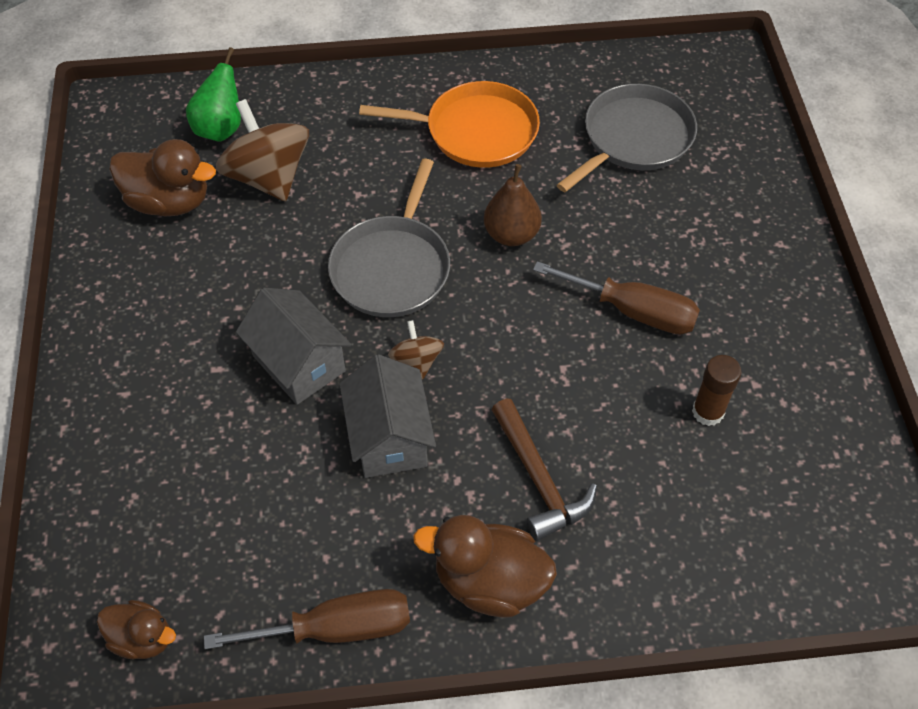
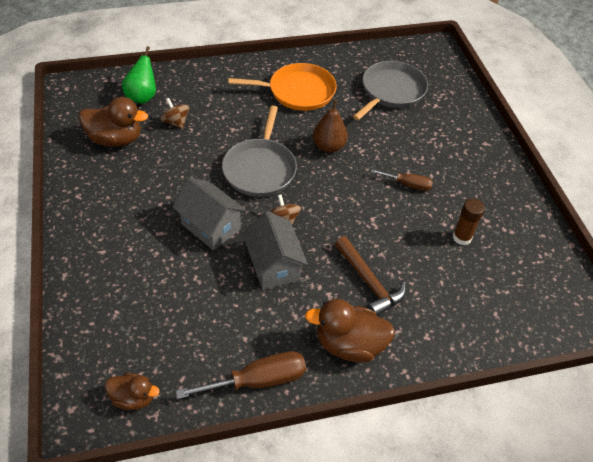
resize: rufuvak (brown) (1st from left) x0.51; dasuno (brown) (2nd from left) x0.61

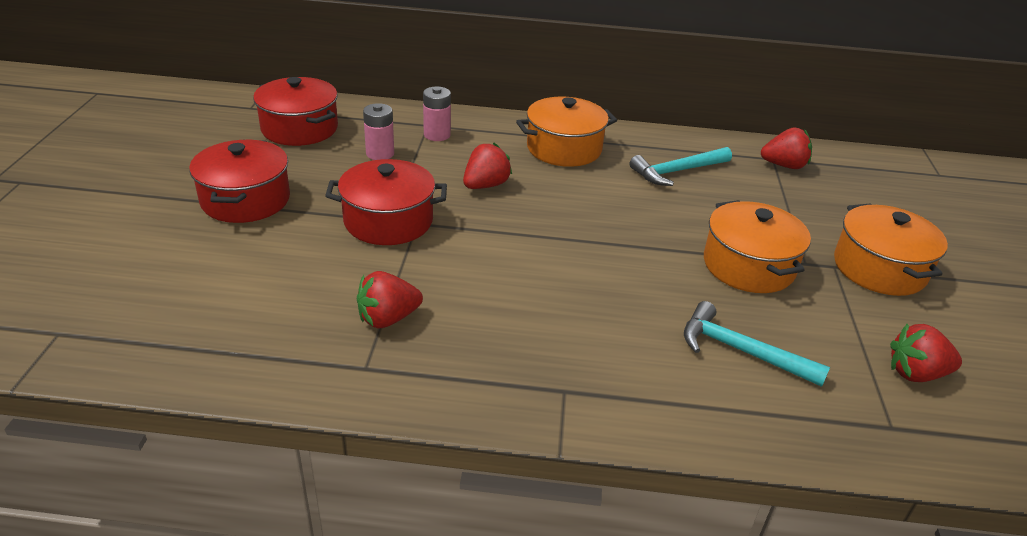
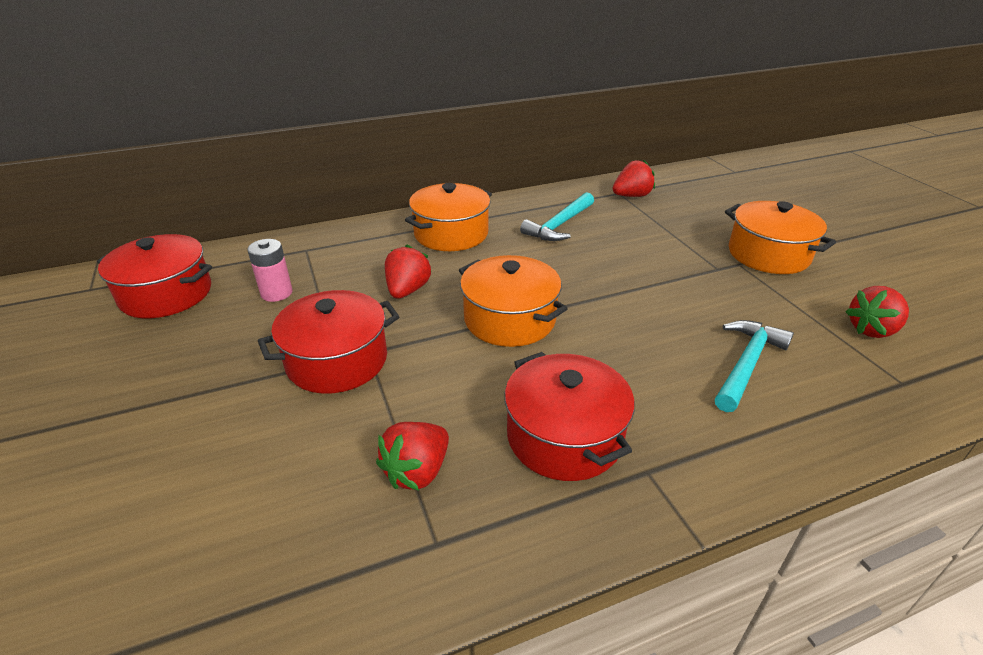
delete: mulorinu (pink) (2nd from left)
move: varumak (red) (1st from left in the first image) to varumak (red) (3rd from left); varumak (orange) (2nd from left)
rotate: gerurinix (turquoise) (2nd from left) 120 degrees clockwise

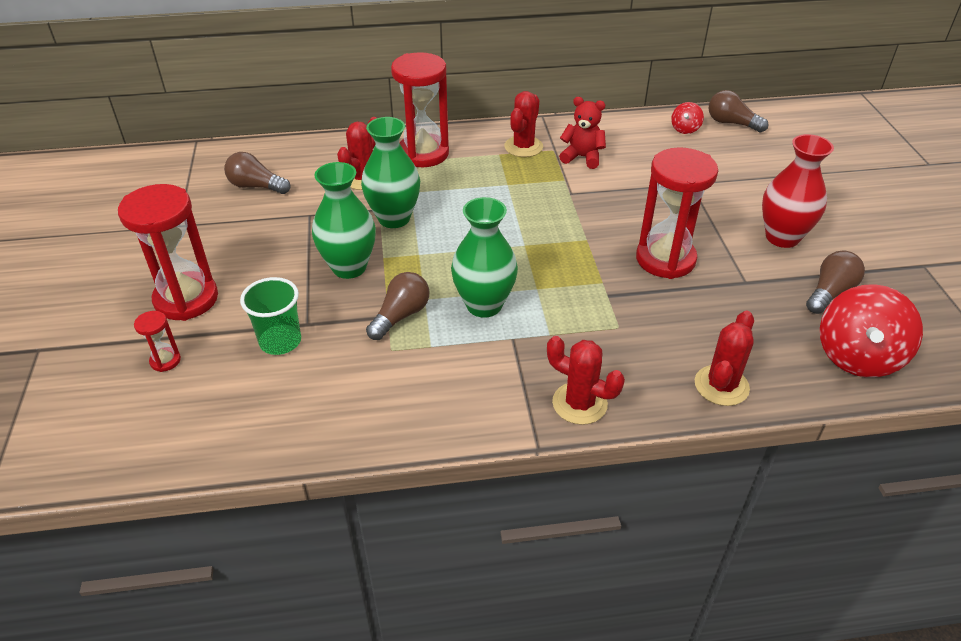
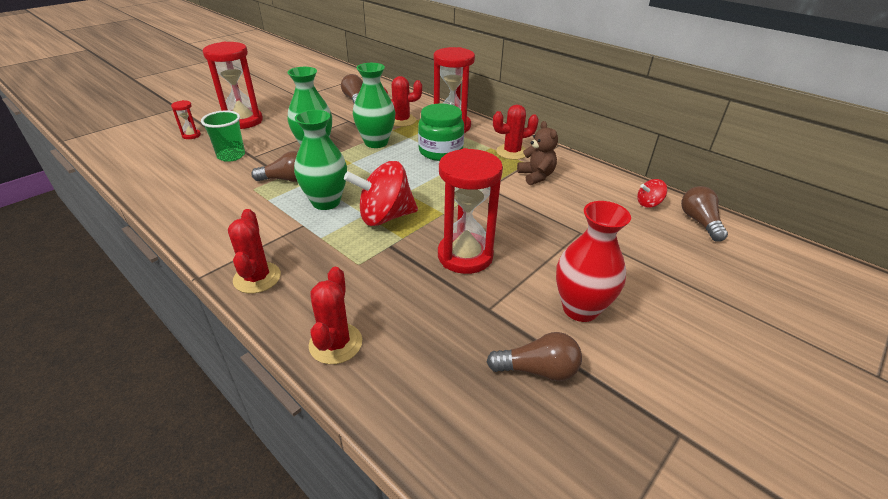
insert: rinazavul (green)
move: rufuvak (red) (2nd from left in the first image) to rufuvak (red) (1st from left)
recolor: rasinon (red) to rasinon (brown)
rotate: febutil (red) (4th from left in the first image) 75 degrees counterclockwise

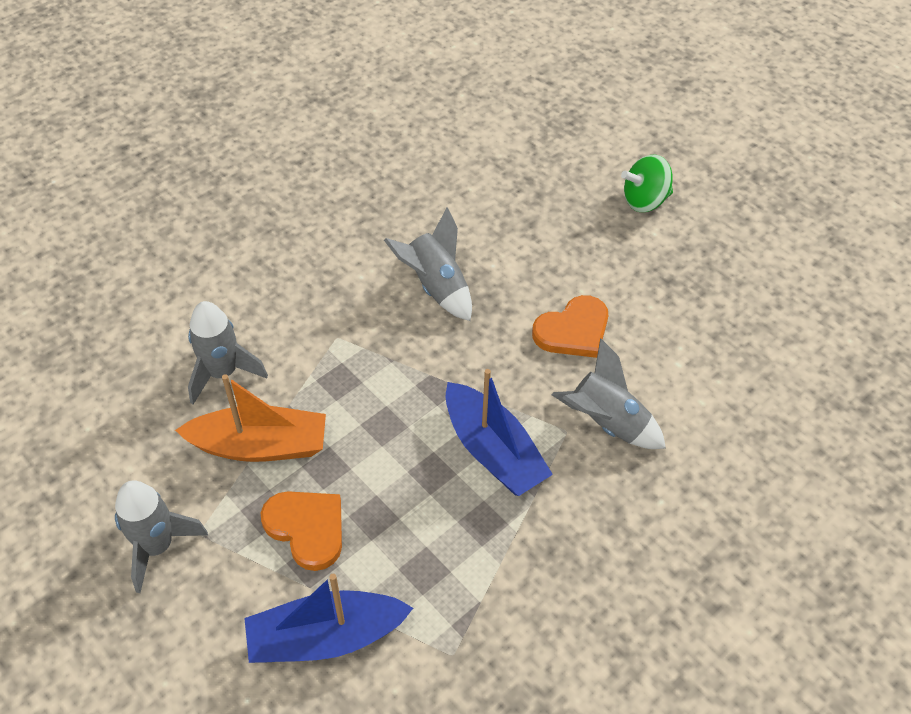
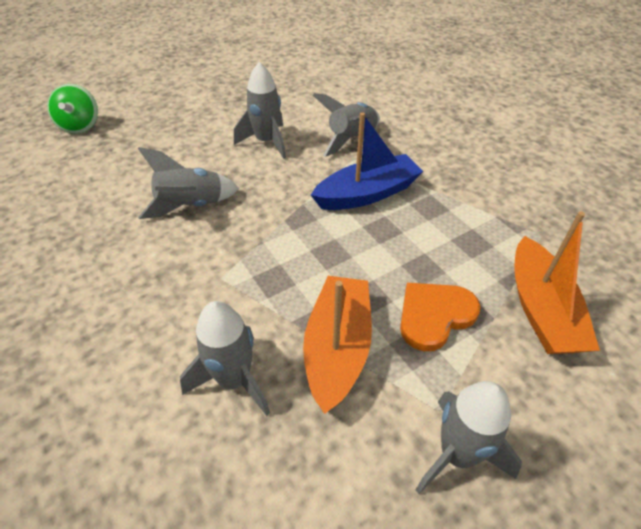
move: rufuvak (green)
replace: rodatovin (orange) (2nd from left) to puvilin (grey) (3rd from left)
recolor: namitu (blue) (1st from left) to namitu (orange) (2nd from left)

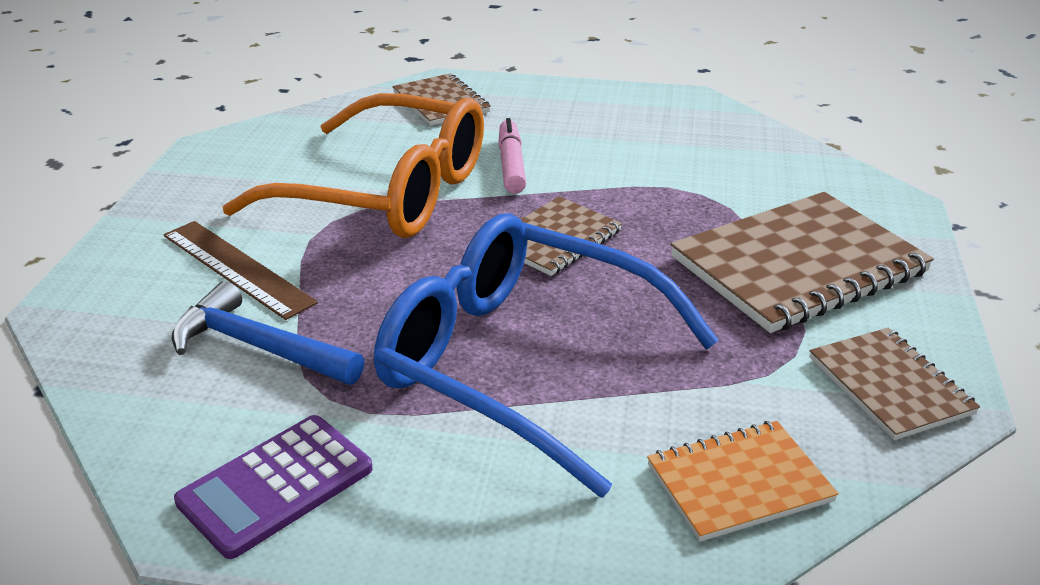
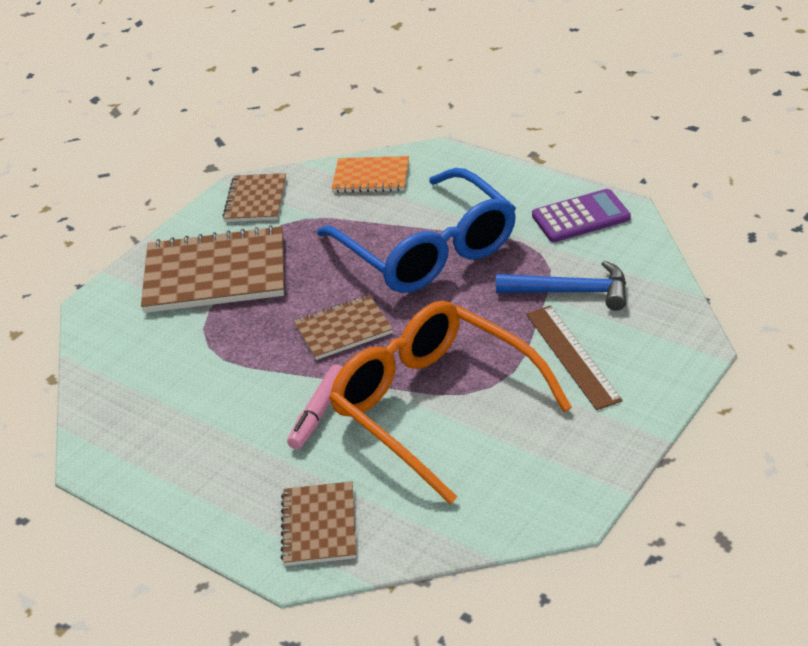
rotate: gerurinix (blue) 45 degrees counterclockwise

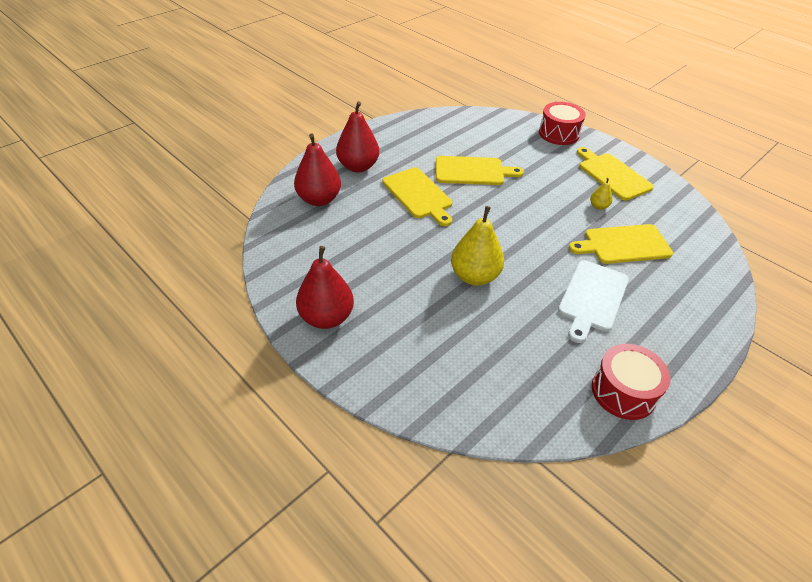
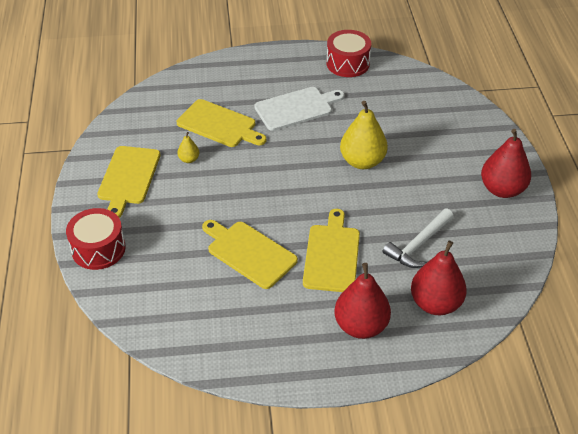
insert: gerurinix (white)

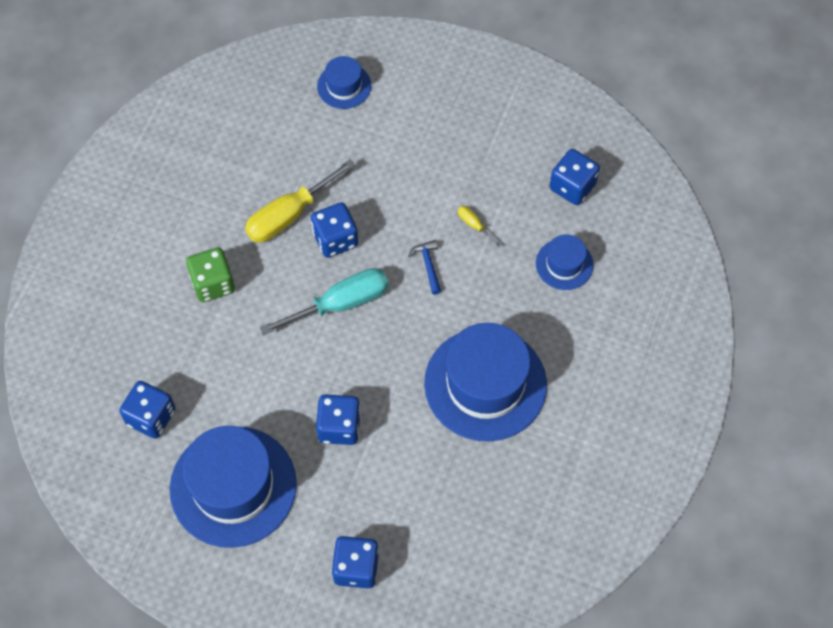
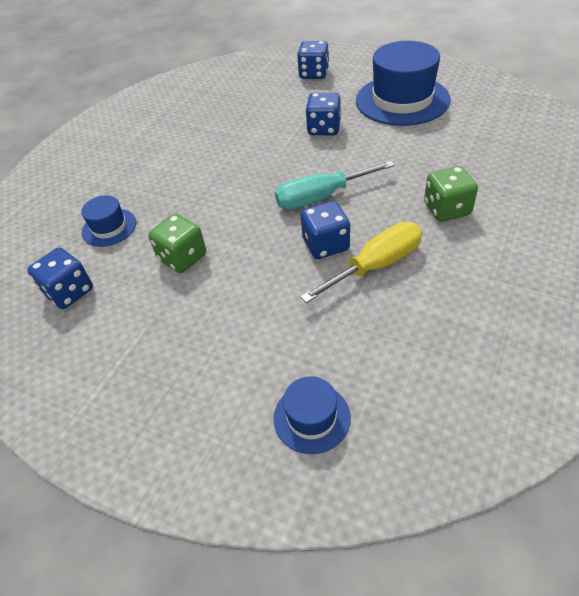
delete: gerurinix (blue); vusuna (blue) (3rd from left); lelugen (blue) (1st from left)
replace: dasuno (yellow) (2nd from left) to lelugen (green) (1st from left)

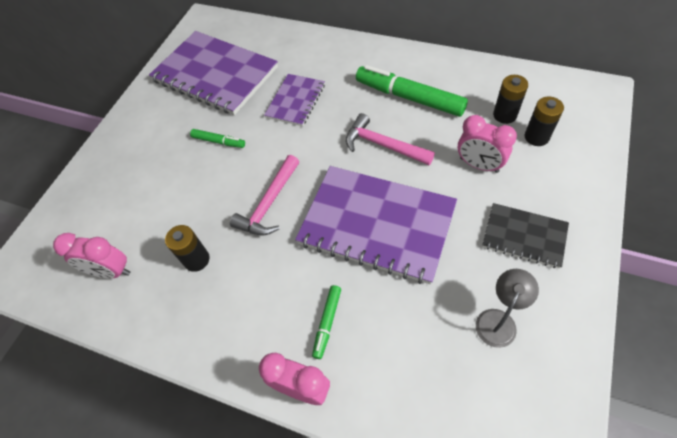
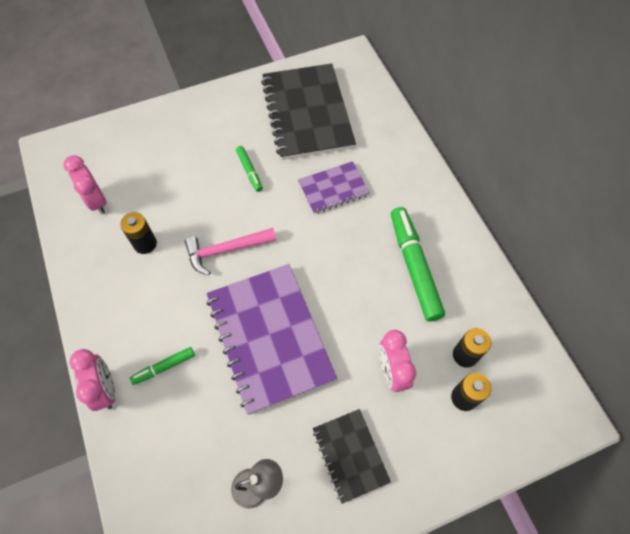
delete: gerurinix (pink) (2nd from left)
recolor: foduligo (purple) (1st from left) to foduligo (black) (1st from left)

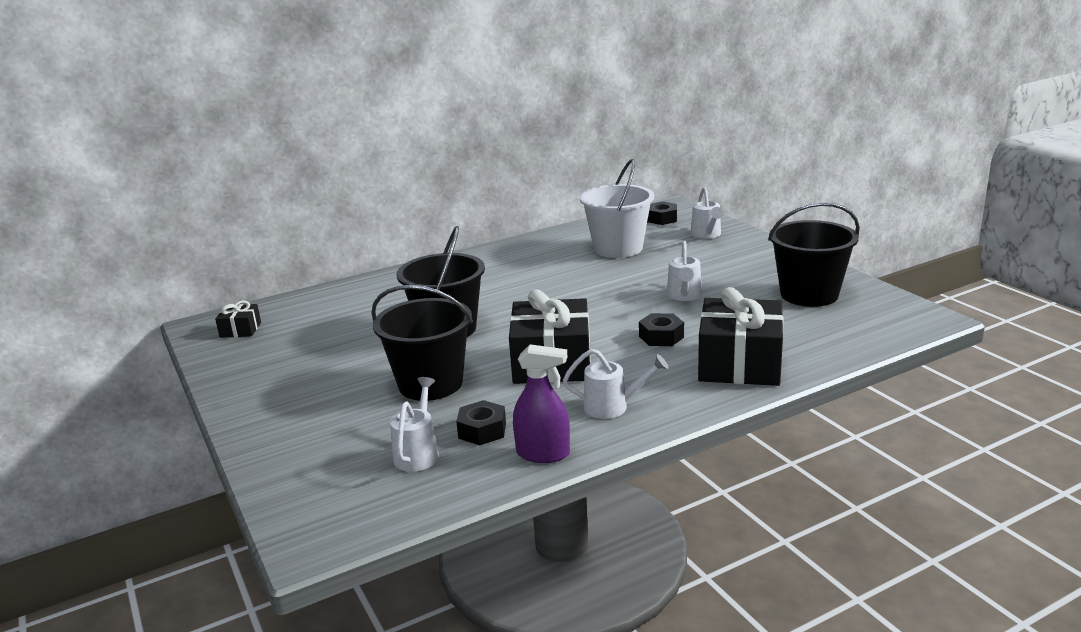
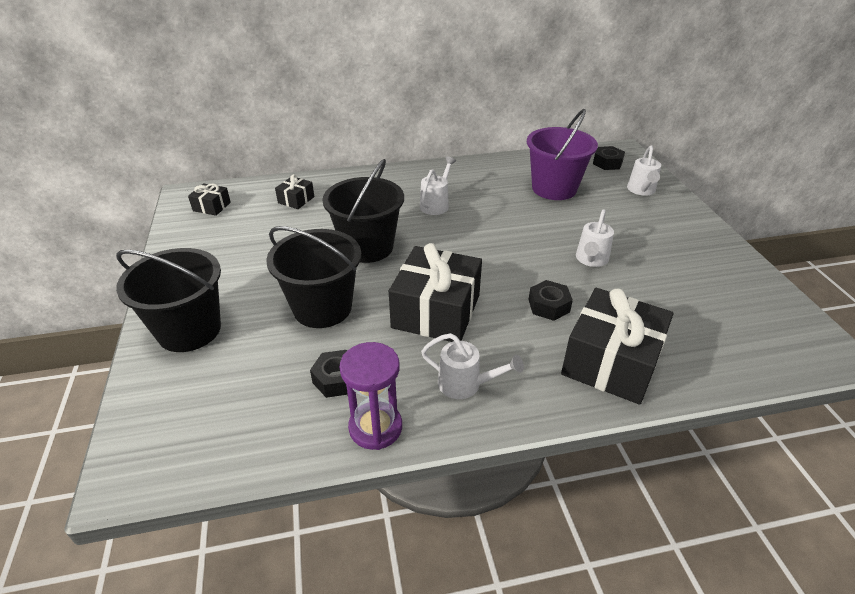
insert: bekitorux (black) (2nd from left)
move: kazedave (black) (3rd from left in the first image) to kazedave (black) (1st from left); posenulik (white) (1st from left)
replace: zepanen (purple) to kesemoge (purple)
recolor: kazedave (white) to kazedave (purple)

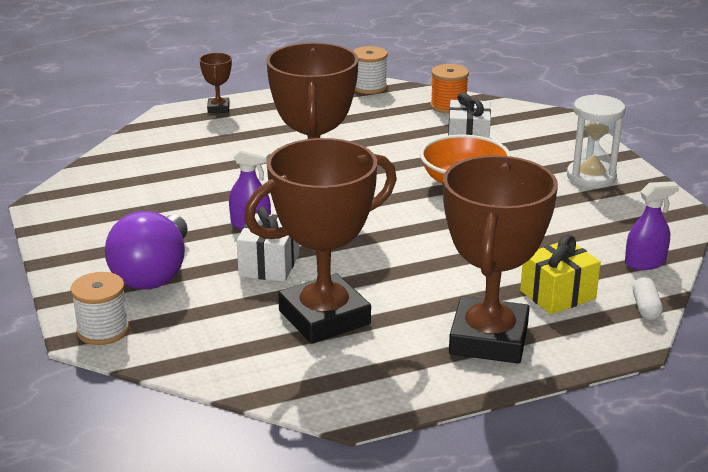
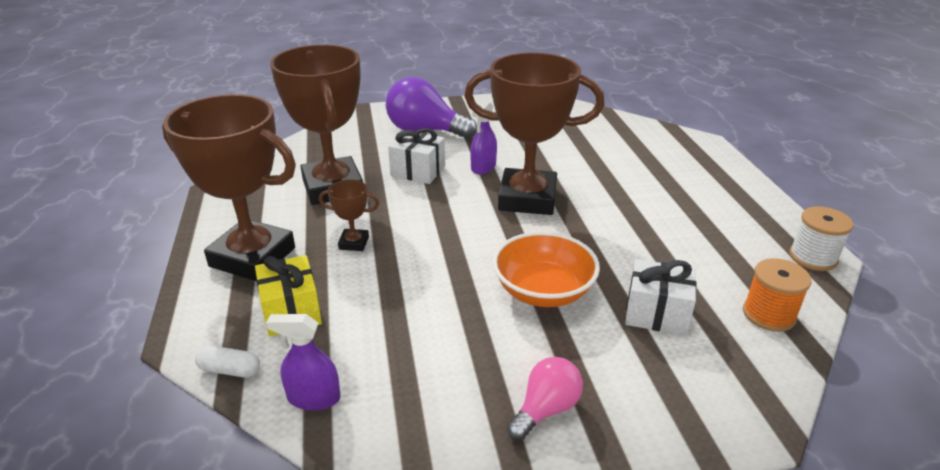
delete: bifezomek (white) (1st from left)
move: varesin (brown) (1st from left in the first image) to varesin (brown) (3rd from left)
replace: kesemoge (white) to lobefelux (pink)
rotate: zepanen (purple) (2nd from left in the first image) 105 degrees clockwise

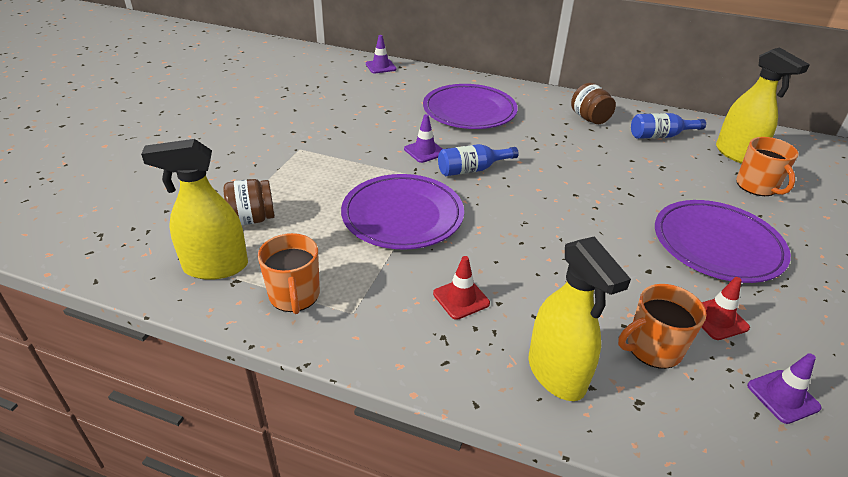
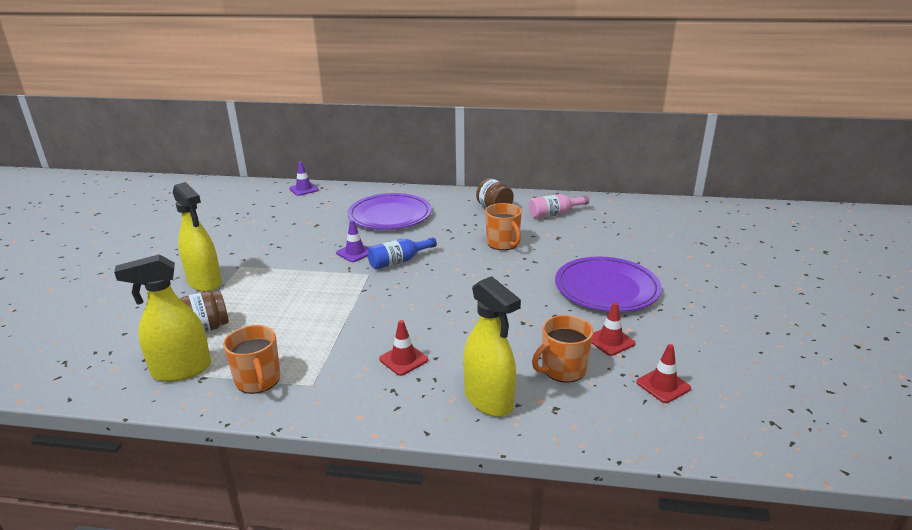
delete: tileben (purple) (1st from left)
move: zepanen (yellow) (3rd from left in the first image) to zepanen (yellow) (2nd from left); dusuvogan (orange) (3rd from left in the first image) to dusuvogan (orange) (2nd from left)
recolor: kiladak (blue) (2nd from left) to kiladak (pink); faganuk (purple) (3rd from left) to faganuk (red) (3rd from left)

